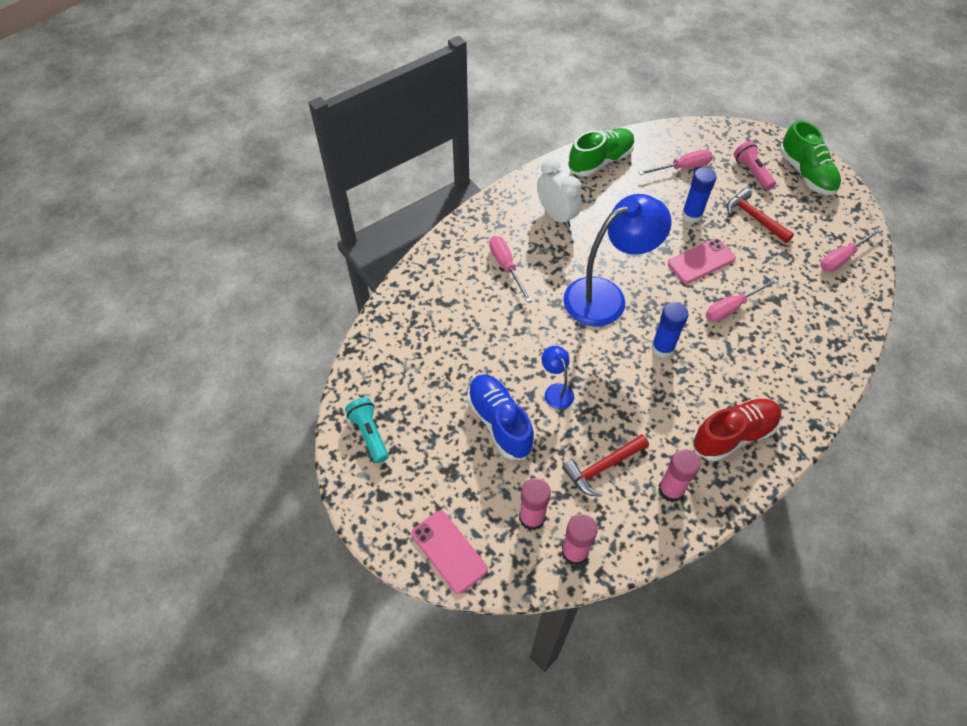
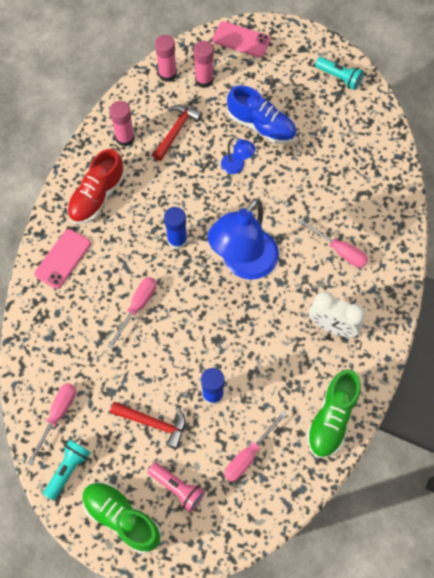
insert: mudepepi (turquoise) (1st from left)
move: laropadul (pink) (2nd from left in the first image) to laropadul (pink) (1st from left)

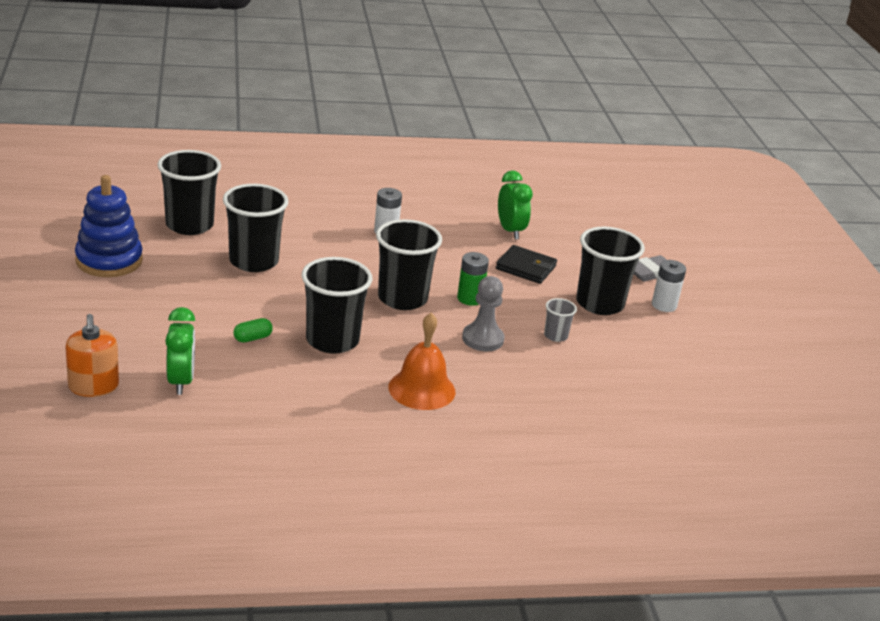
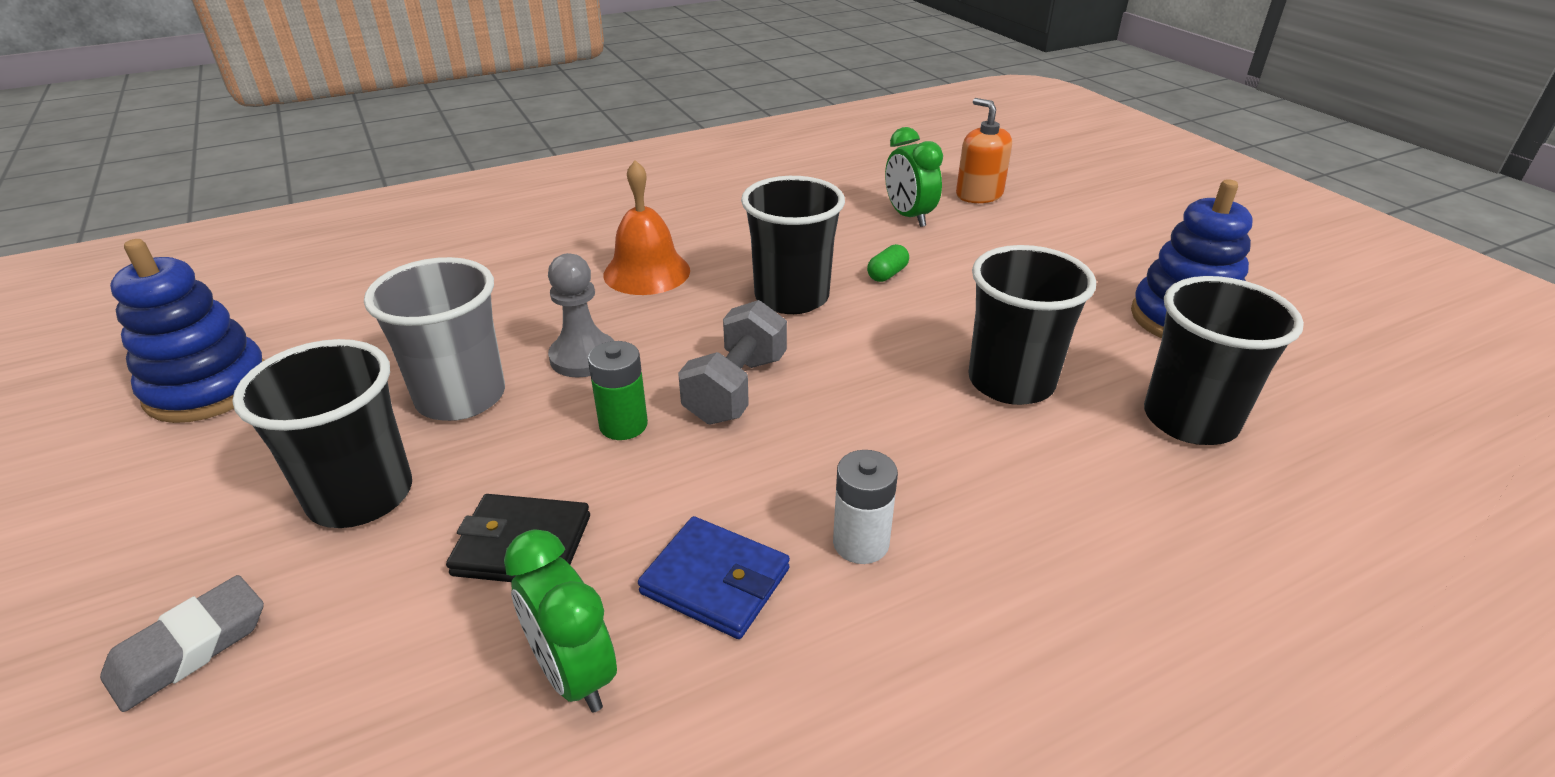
delete: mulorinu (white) (2nd from left)
insert: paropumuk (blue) (1st from left); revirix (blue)
replace: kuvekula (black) (4th from left) to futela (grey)
resize: kuvekula (grey) x2.12

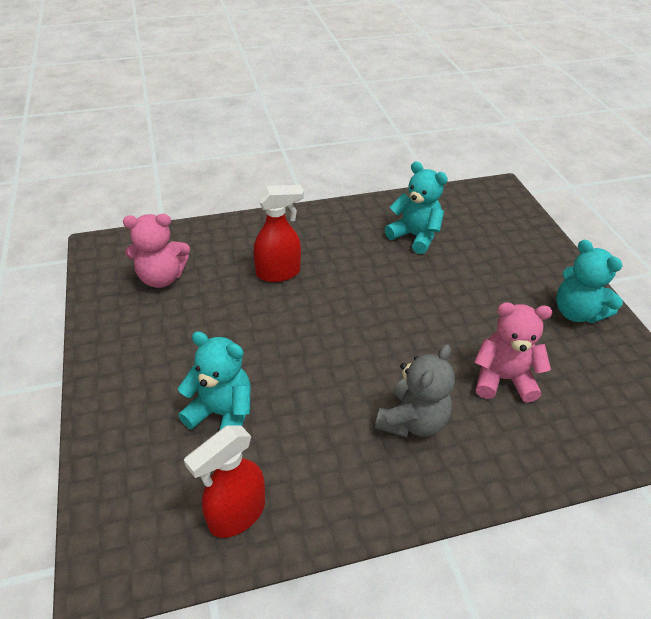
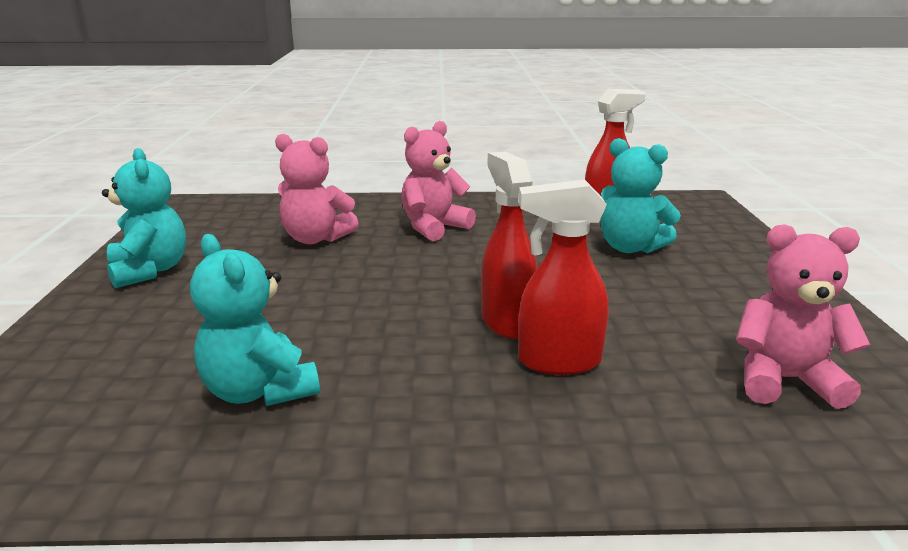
insert: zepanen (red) (1st from left)
recolor: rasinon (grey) to rasinon (pink) (2nd from left)

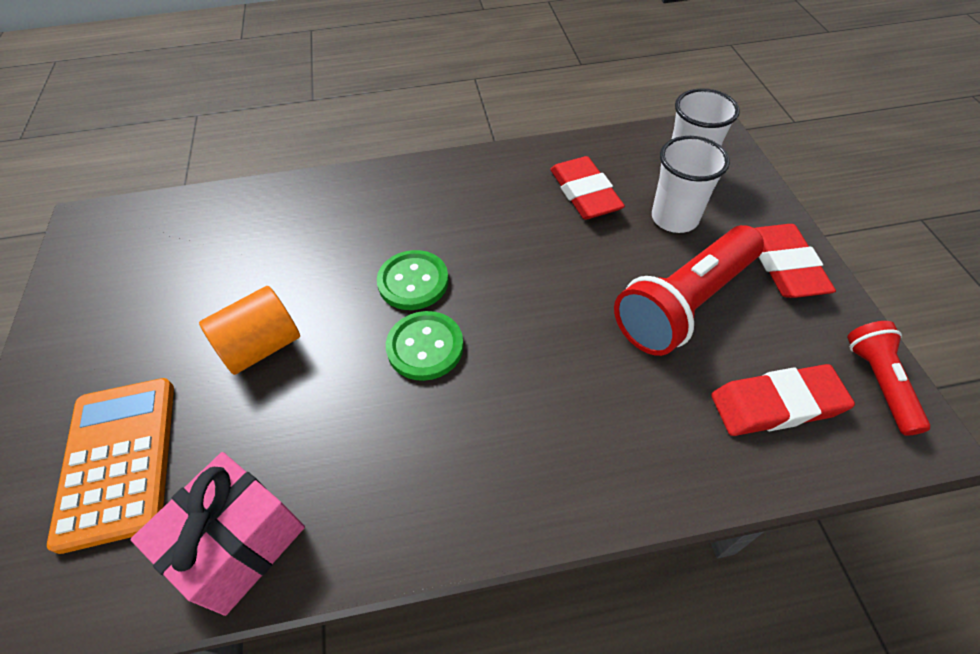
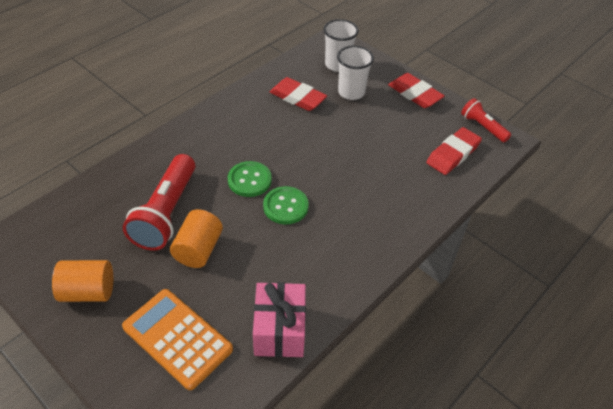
insert: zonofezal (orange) (1st from left)
move: mudepepi (red) (1st from left)

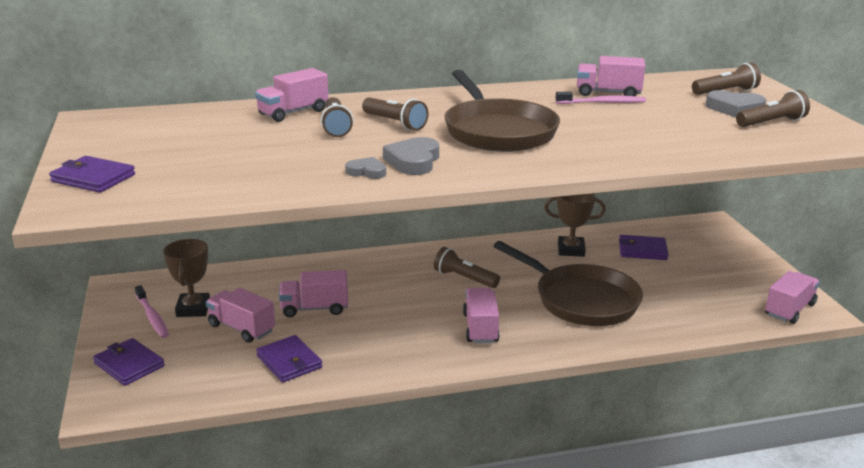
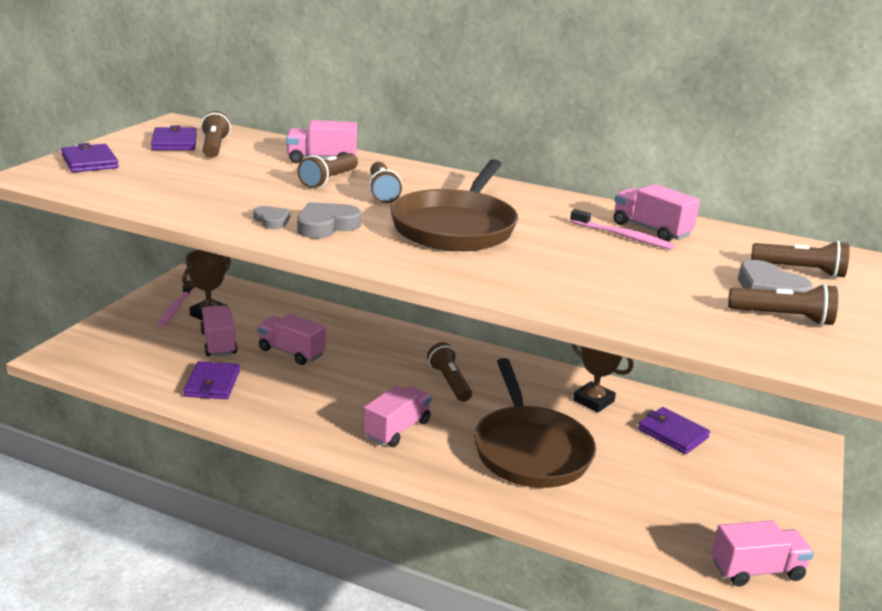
insert: mudepepi (brown) (1st from left)
move: revirix (purple) (2nd from left)

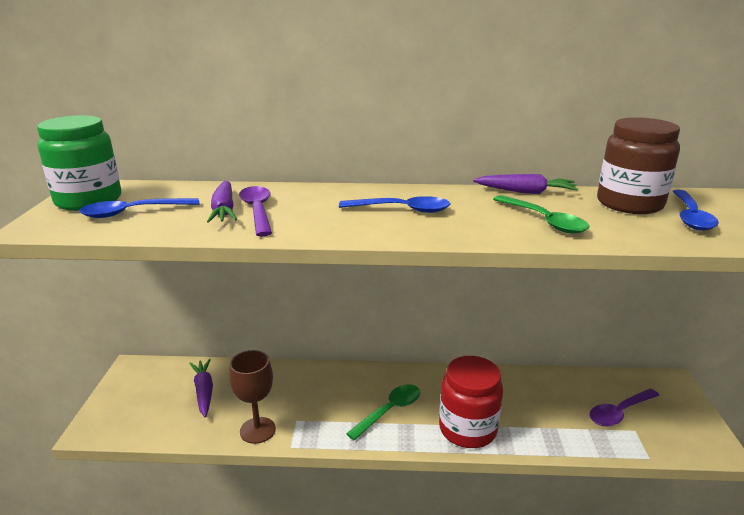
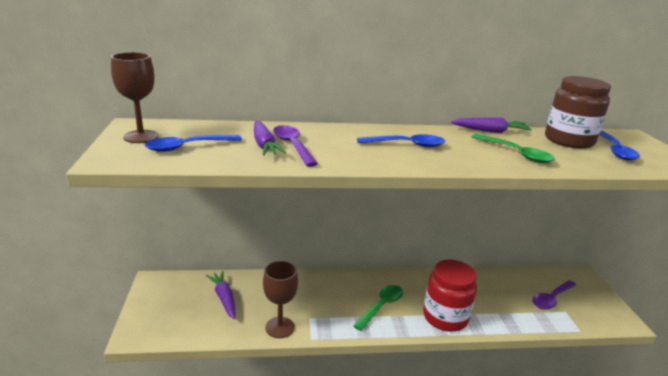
replace: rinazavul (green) to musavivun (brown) (1st from left)

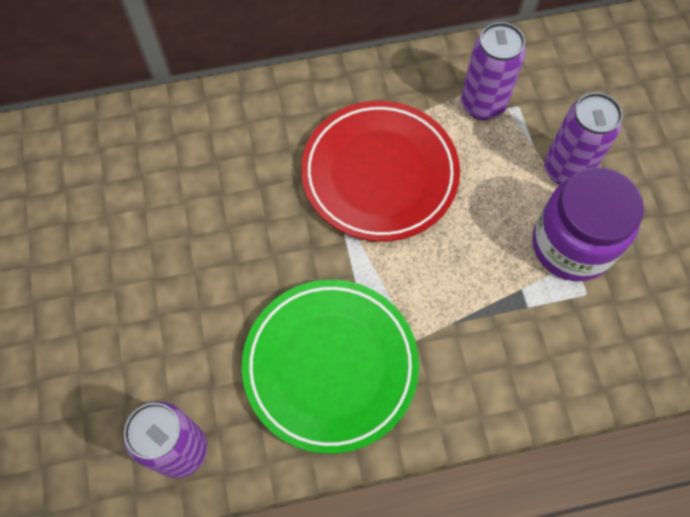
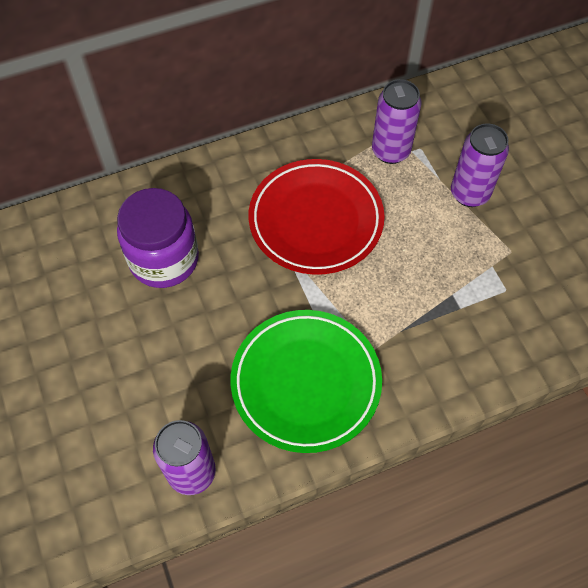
move: rinazavul (purple)

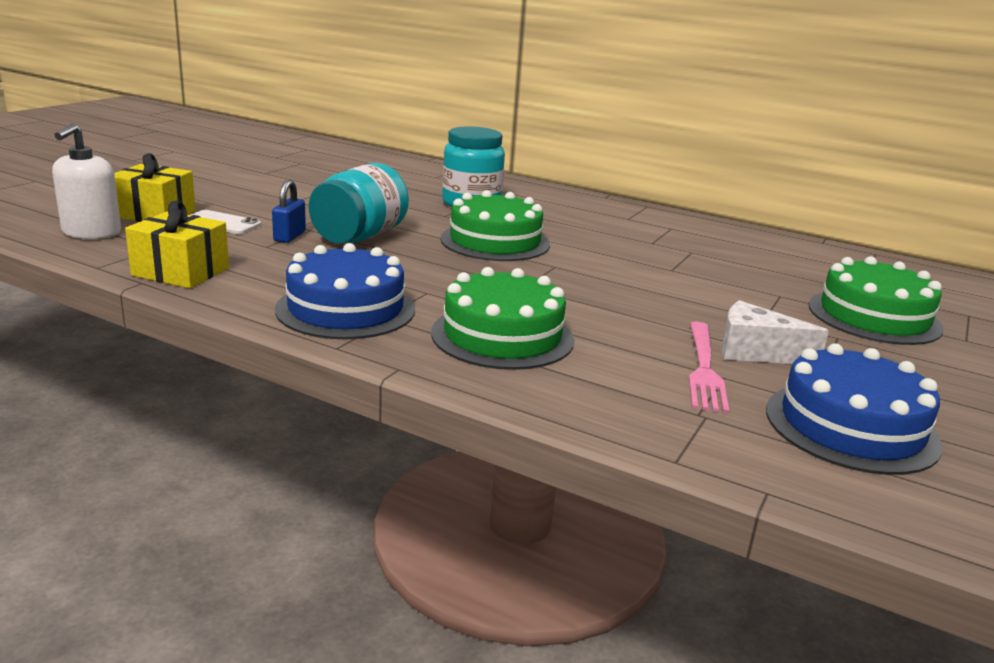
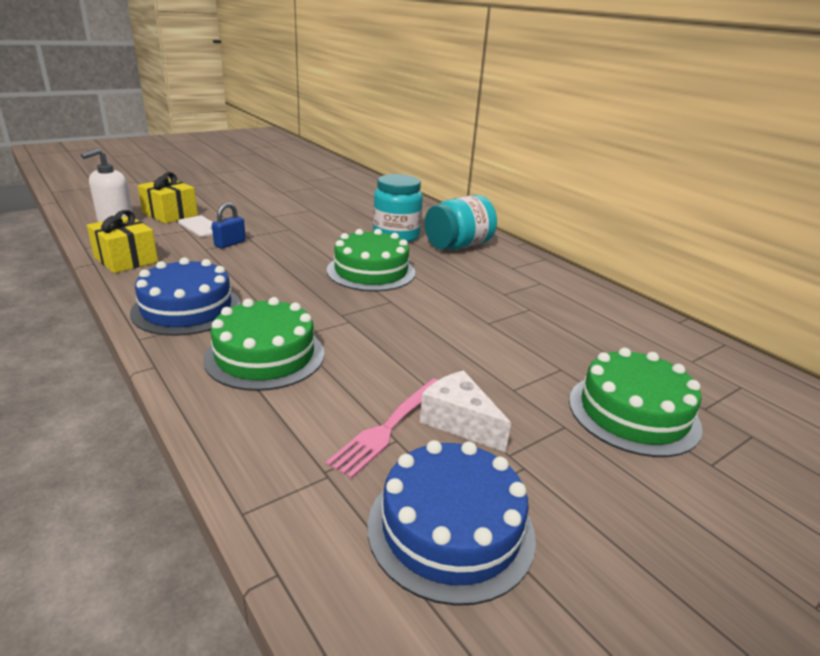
move: rinazavul (turquoise) (1st from left in the first image) to rinazavul (turquoise) (2nd from left)

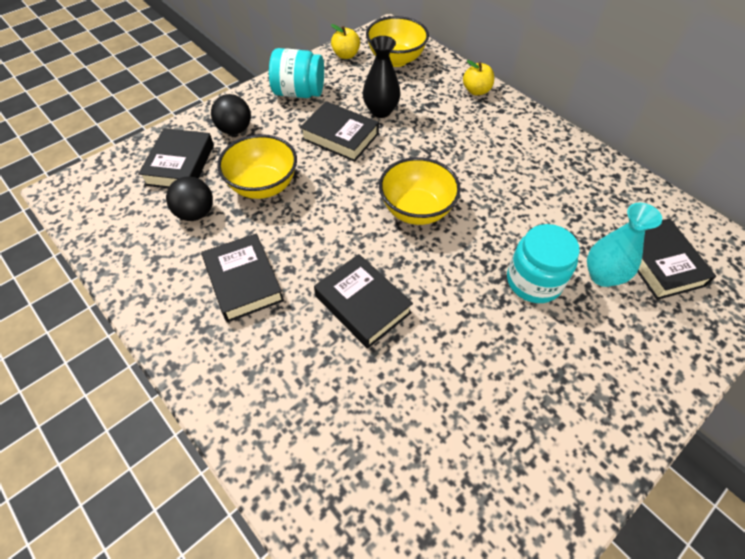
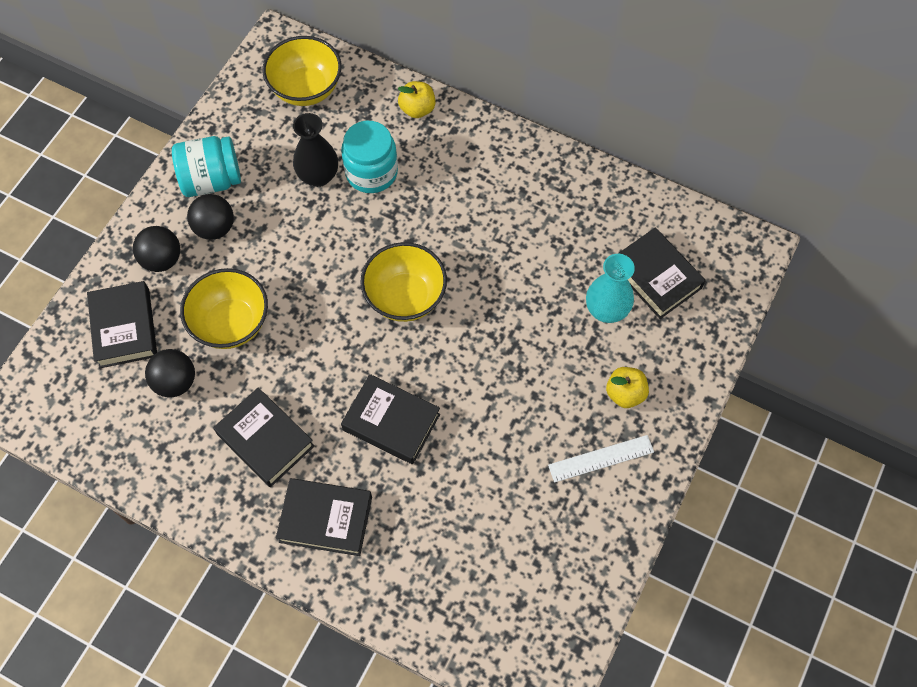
insert: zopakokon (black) (3rd from left); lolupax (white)
move: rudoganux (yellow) (1st from left in the first image) to rudoganux (yellow) (2nd from left); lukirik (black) (3rd from left); rinazavul (turquoise) (2nd from left)

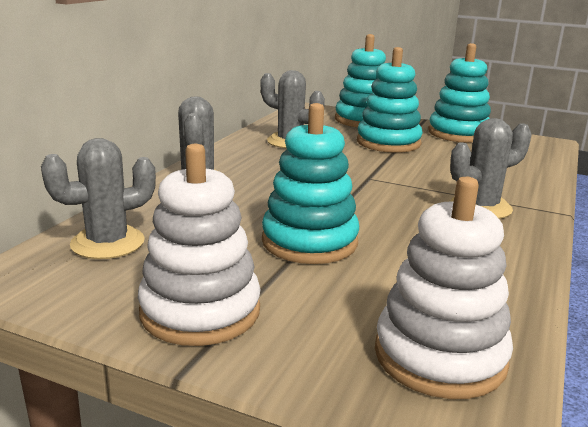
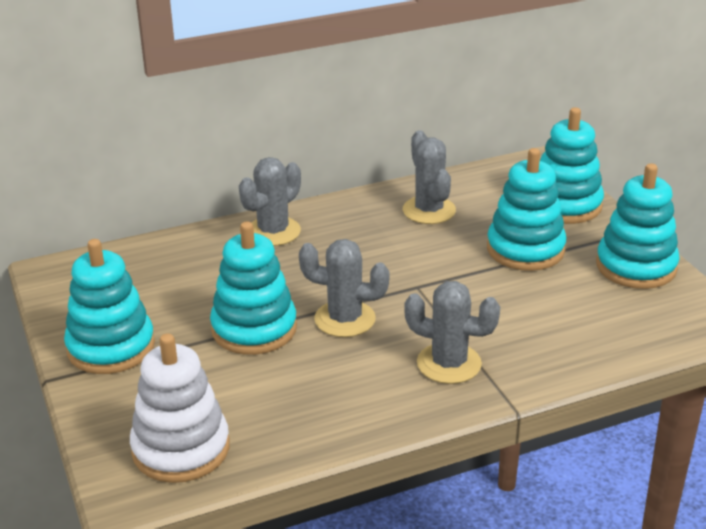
move: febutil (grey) (1st from left in the first image) to febutil (grey) (2nd from left)
recolor: paropumuk (white) (1st from left) to paropumuk (turquoise) (1st from left)

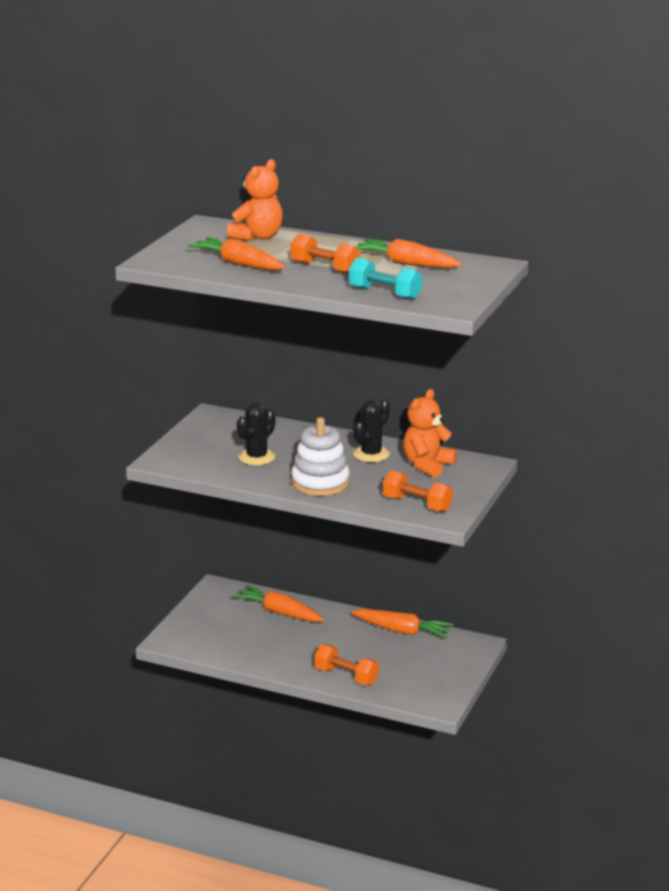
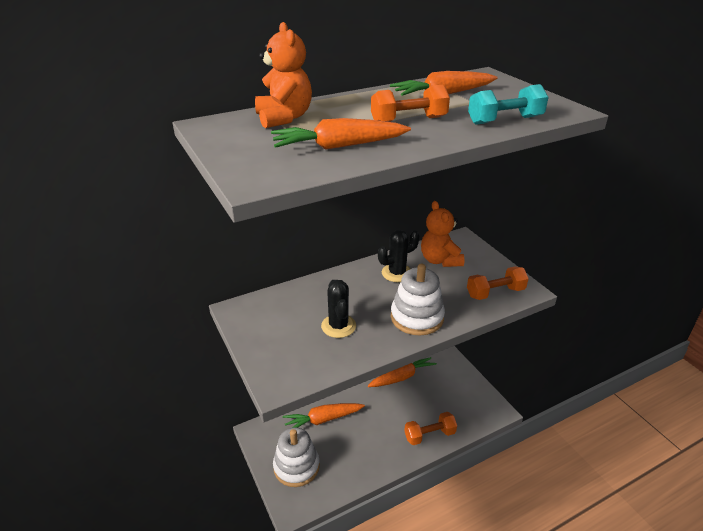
insert: paropumuk (white) (1st from left)
rotate: febutil (black) (2nd from left) 75 degrees clockwise

